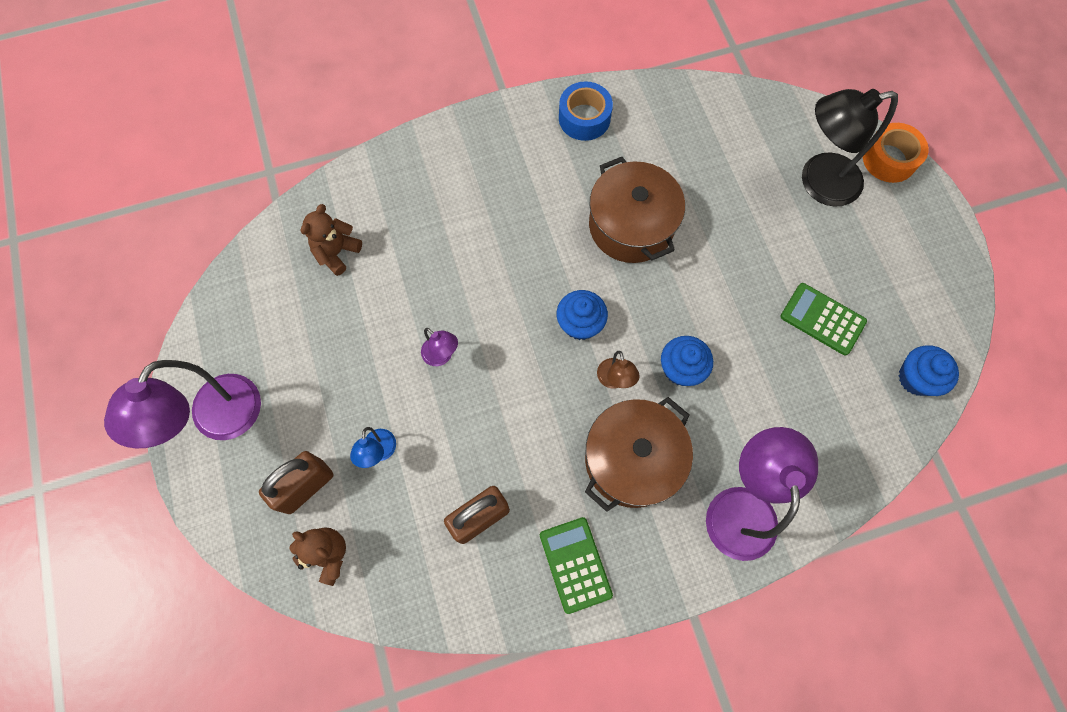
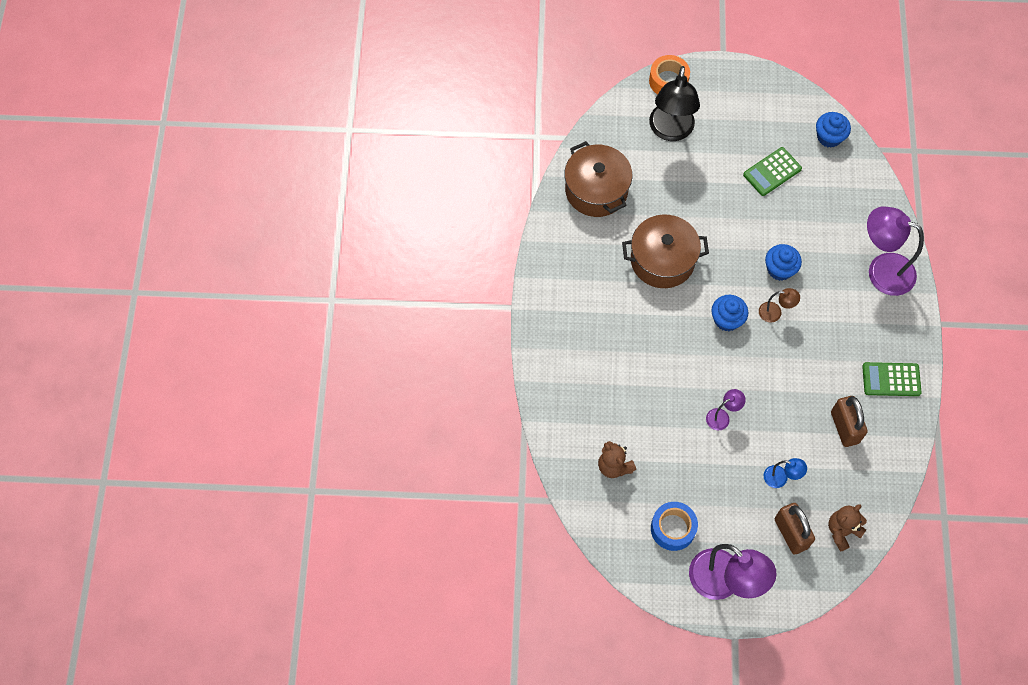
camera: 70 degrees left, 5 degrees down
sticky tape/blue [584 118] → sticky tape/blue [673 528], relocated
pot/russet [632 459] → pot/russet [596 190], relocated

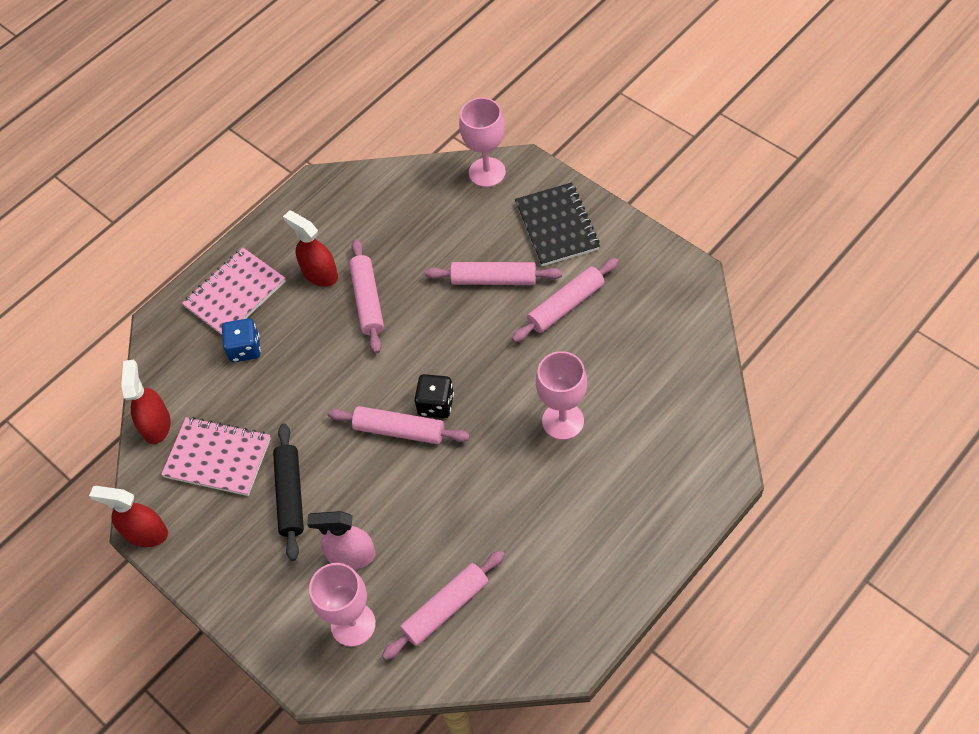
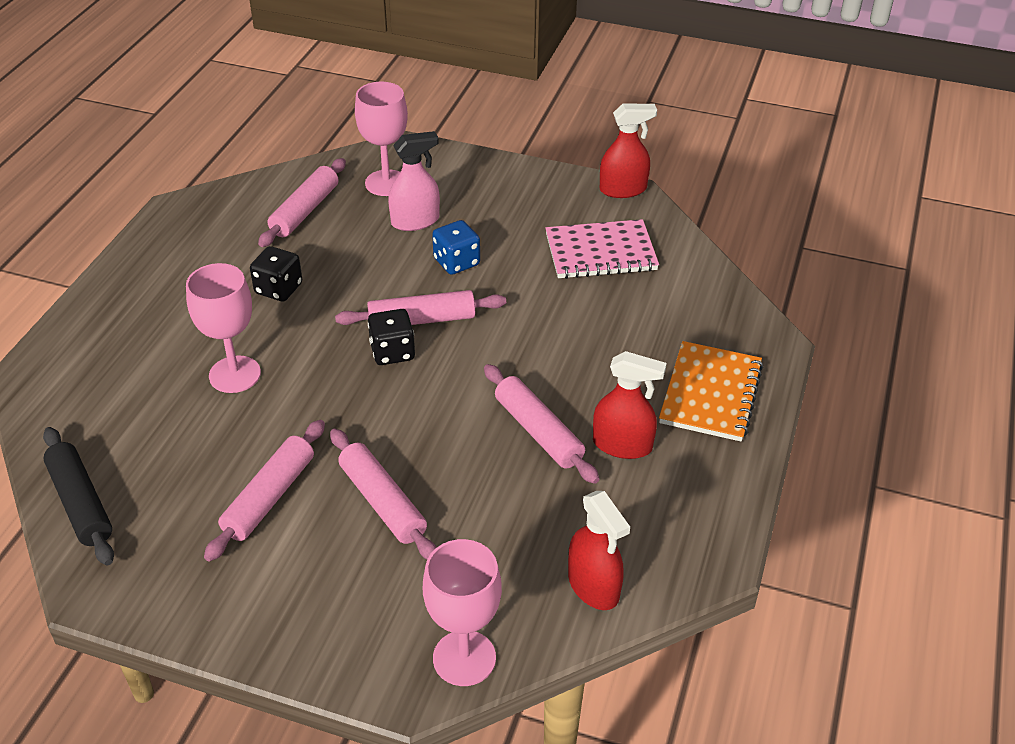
camera: 150 degrees right, 15 degrees down
notebook/jet-black [557 226] → -
- → dice/jet-black [278 289]
sprayer/crimson [156 425] → sprayer/crimson [593 586], relocated
dice/blue [245 349] → dice/blue [456 262], relocated
dough roller/jet-black [290 495] → dough roller/jet-black [80 503], relocated
notebook/rosy [235 294] → notebook/orange-coloured [711 394]
dough roller/rosy [494 279] → dough roller/rosy [382 502], 75 degrees clockwise

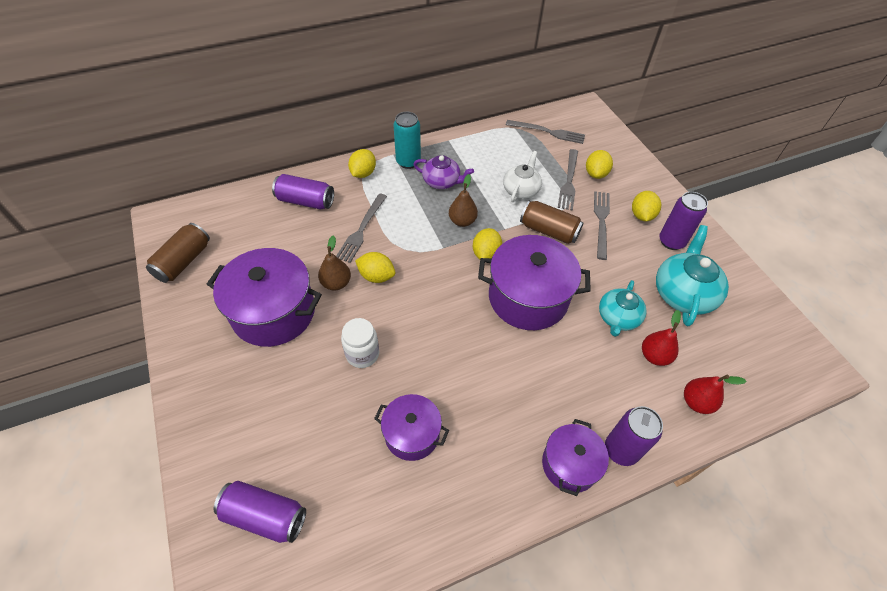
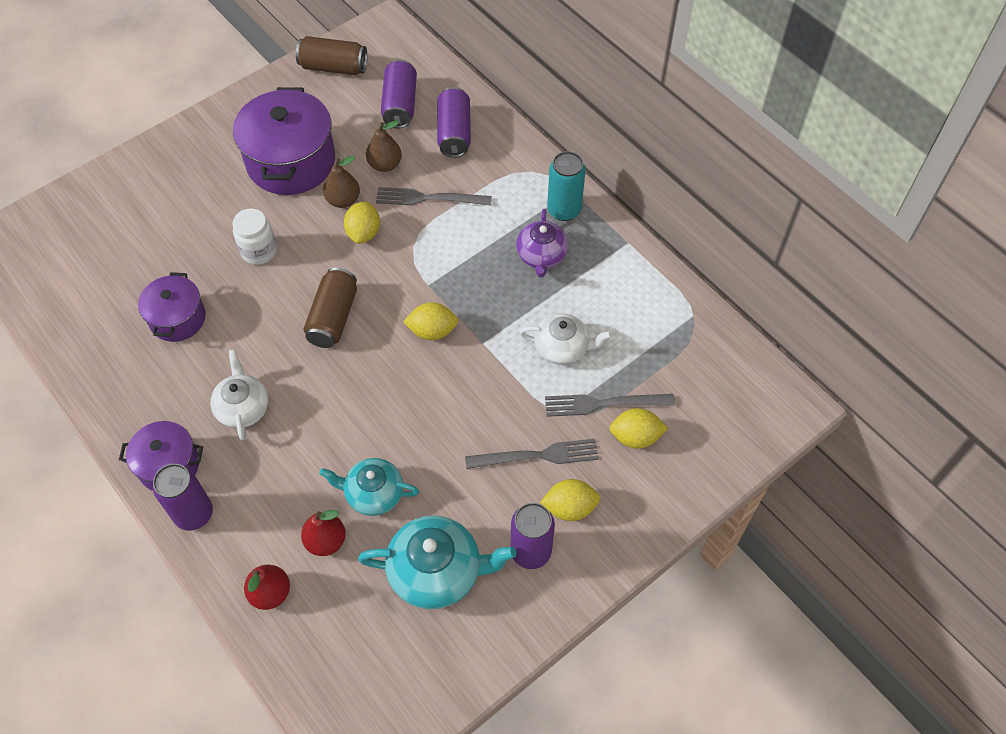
camera: 75 degrees right, 5 degrees up
lemon/golden [363 173] → -
pot/purple [528 297] → -
dinner fork/gray [548 132] → -
- → china teapot/snow-white [243 407]
tin/purple [265 516] → tin/purple [400 105], relocated
pear fruit/russet [462 221] → pear fruit/russet [385 165], relocated
tin/russet [549 231] → tin/russet [333 317], relocated

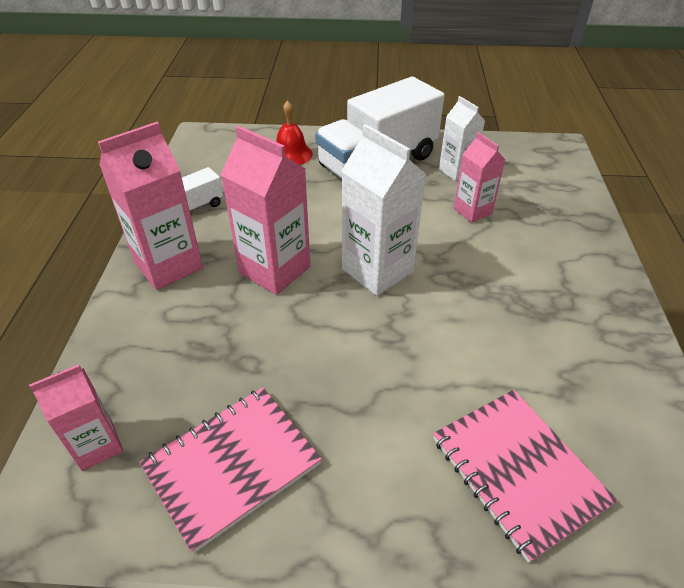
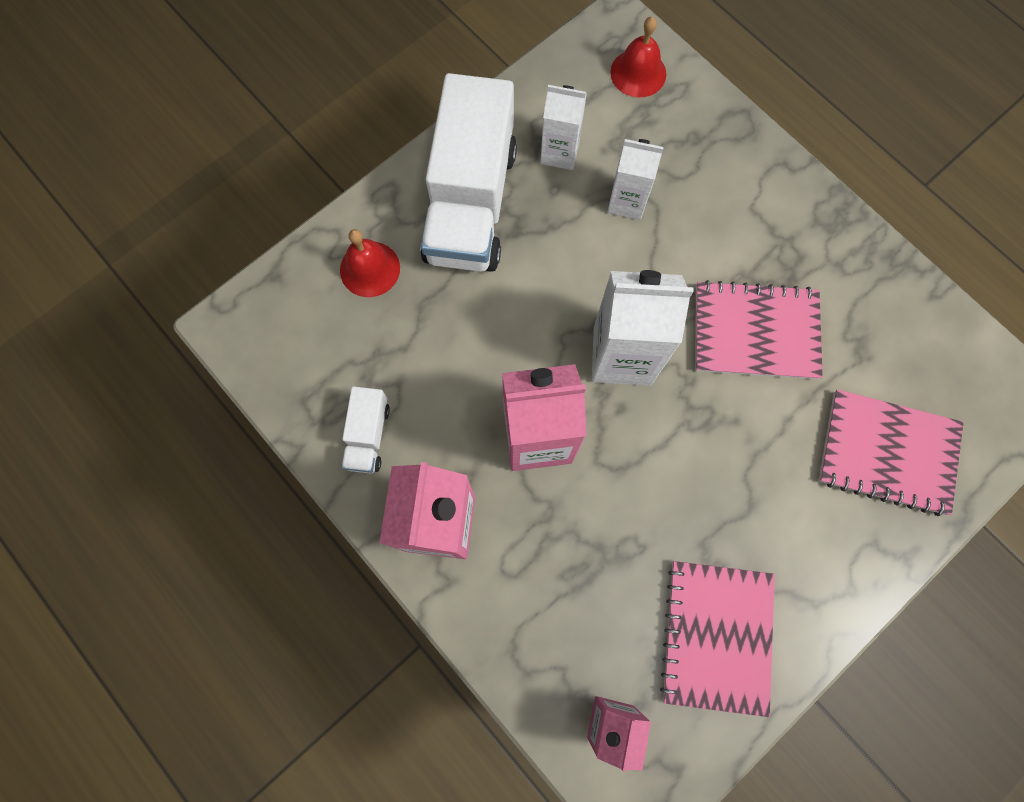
camera: 45 degrees left, 30 degrees up
- → school bell/crimson [638 73]
- → notebook/rosy [755 332]
juice carton/rosy [472 211] → juice carton/snow-white [627 202]

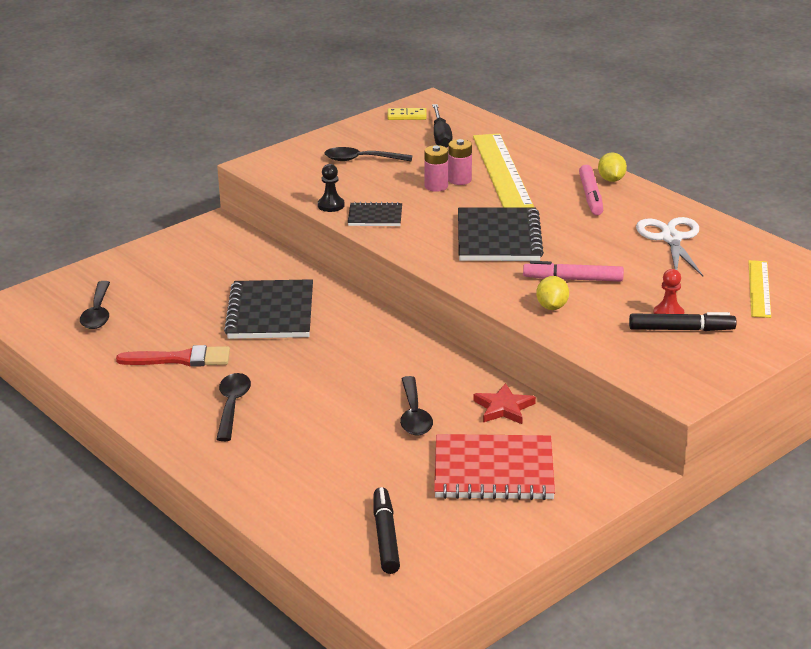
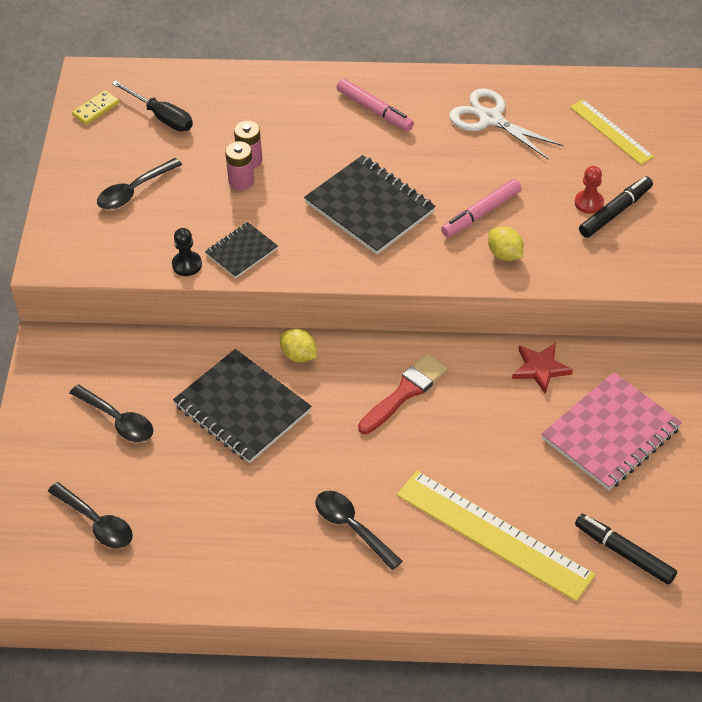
camera: 45 degrees left, 20 degrees up
paintbrush/crimson [181 359] → paintbrush/crimson [405 392], relocated
spoon/jet-black [414 415] → spoon/jet-black [118 420], relocated
ruler/golden [501 171] → ruler/golden [493 535], relocated
lemon/golden [611 180] → lemon/golden [299 355], relocated
notebook/crimson [493 471] → notebook/rosy [610 433]

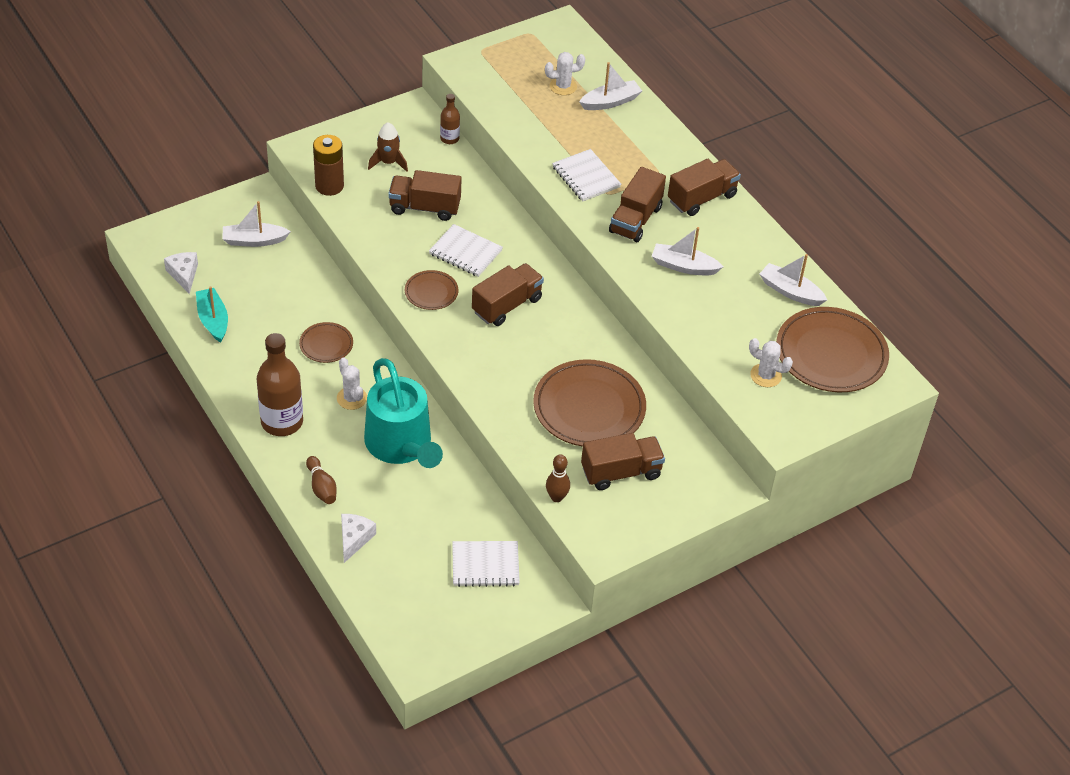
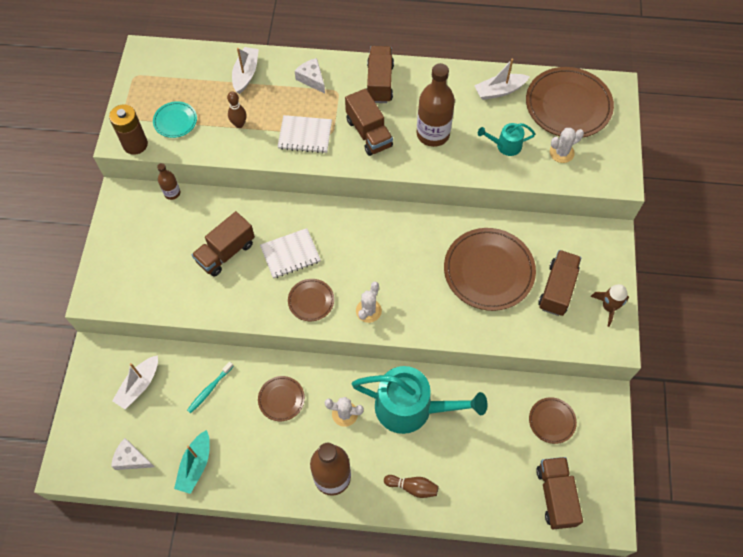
camera: 50 degrees left, 15 degrees up
- → dinner plate/teal [175 121]
- → toothbrush/teal [209 389]
- → sprinkling can/teal [505 145]
battery/russet [329 186] → battery/russet [135 144], relocated
piece of cheese/snow-white [354 539] → piece of cheese/snow-white [312 79], relocated
rocket/russet [388 162] → rocket/russet [608 307], relocated
toy truck/russet [507 305] → toy truck/russet [555 496], relocated
prickly plant/snow-white [563 86] → prickly plant/snow-white [368 311], relocated
tenpin/russet [556 497] → tenpin/russet [239 124], relocated
notebook/snow-white [485 565] → dinner plate/russet [552 421]
sailboat/snow-white [683 266] → flask/russet [433 134]
sailboat/teal [213 320] → sailboat/teal [195 465], 90 degrees counterclockwise

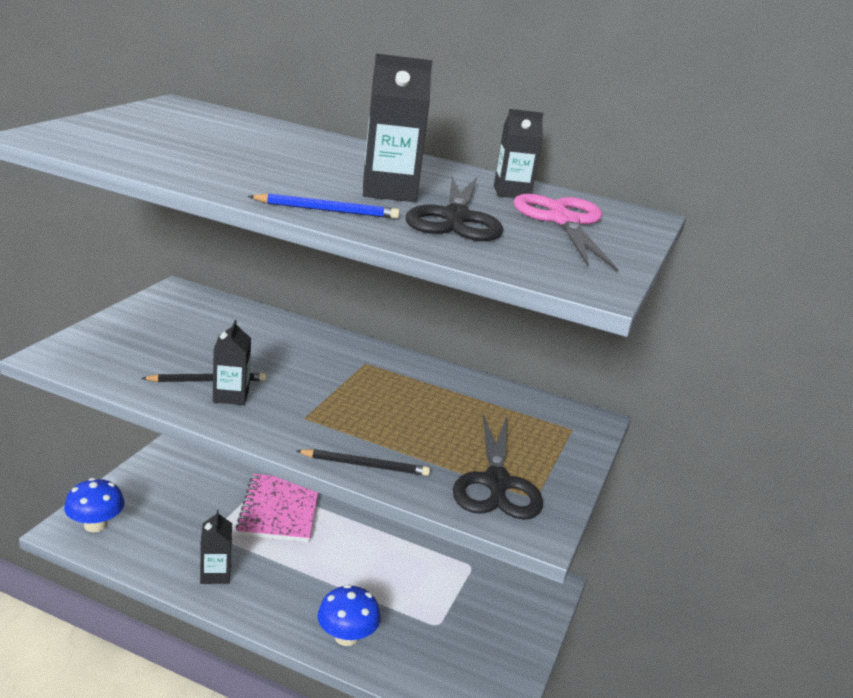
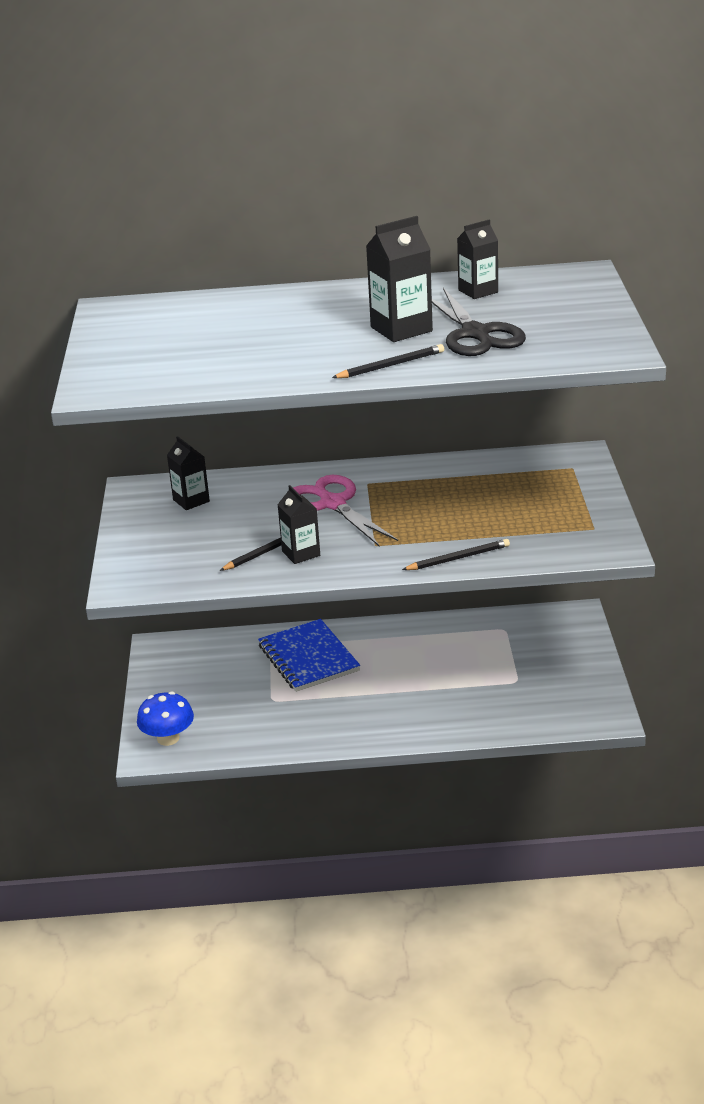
camera: 20 degrees left, 5 degrees up
toadstool/blue [346 636] → -
shears/jet-black [496 484] → -
juice carton/jet-black [215 574] → juice carton/jet-black [191 500], relocated
shears/rosy [563 221] → shears/rosy [332 503], relocated
notebook/rosy [279 510] → notebook/blue [308 658]
pencil/blue [327 210] → pencil/jet-black [390 365]

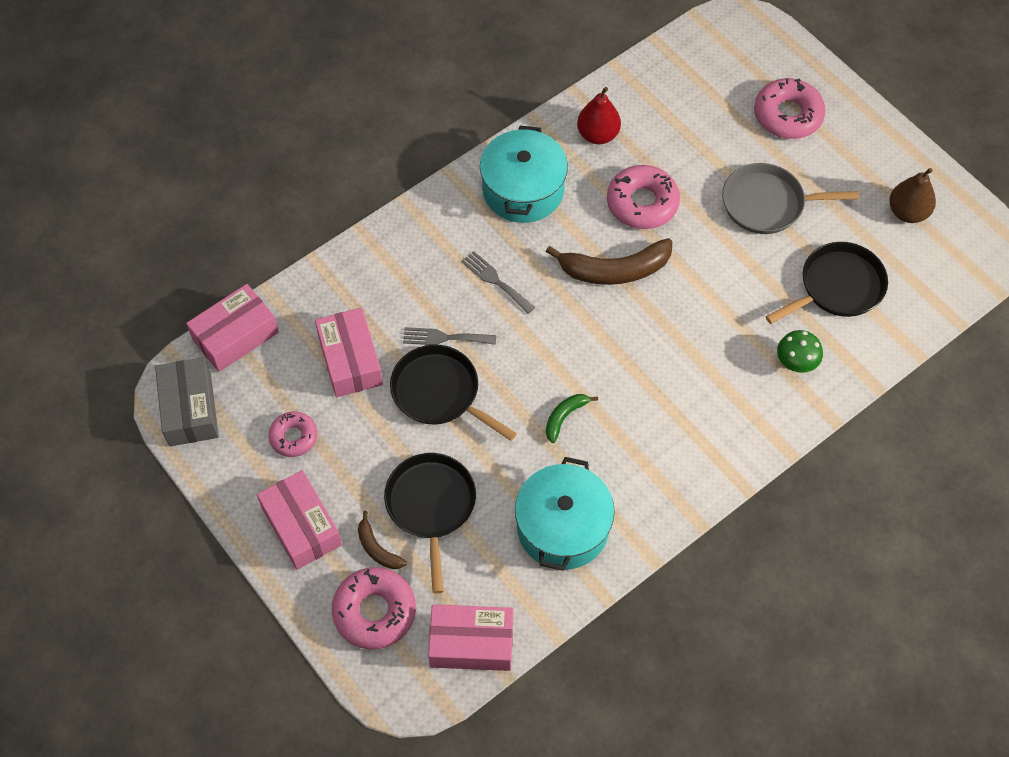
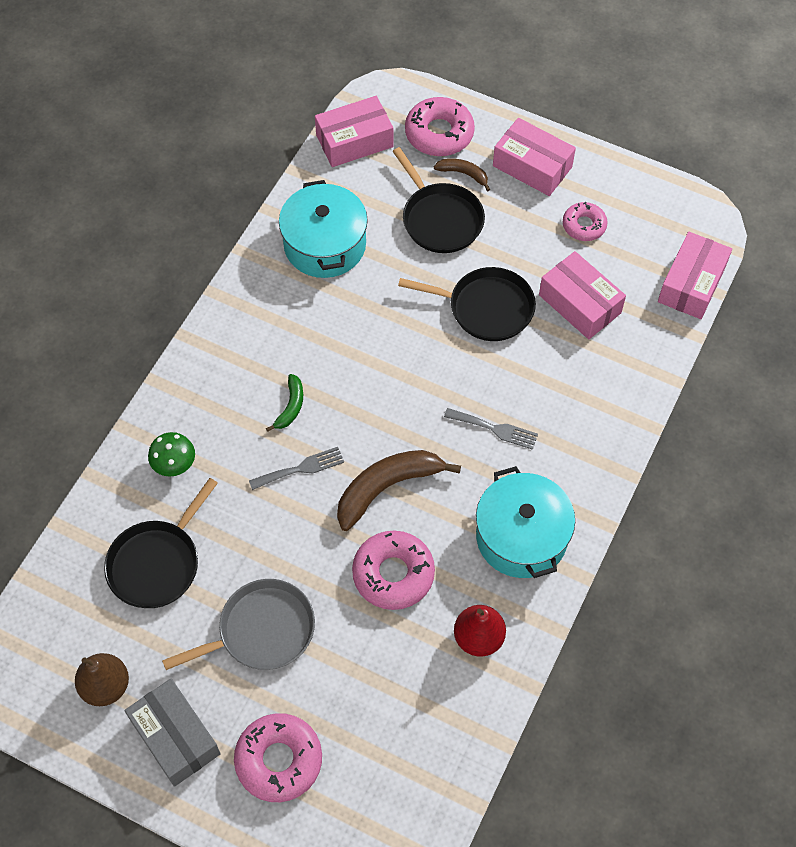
camera: 155 degrees right, 0 degrees up
package/gray [190 409] → package/gray [175 737], relocated
dinner fork/gray [444 338] → dinner fork/gray [301 468], relocated
banana/emerald [564 417] → banana/emerald [291 407], relocated

